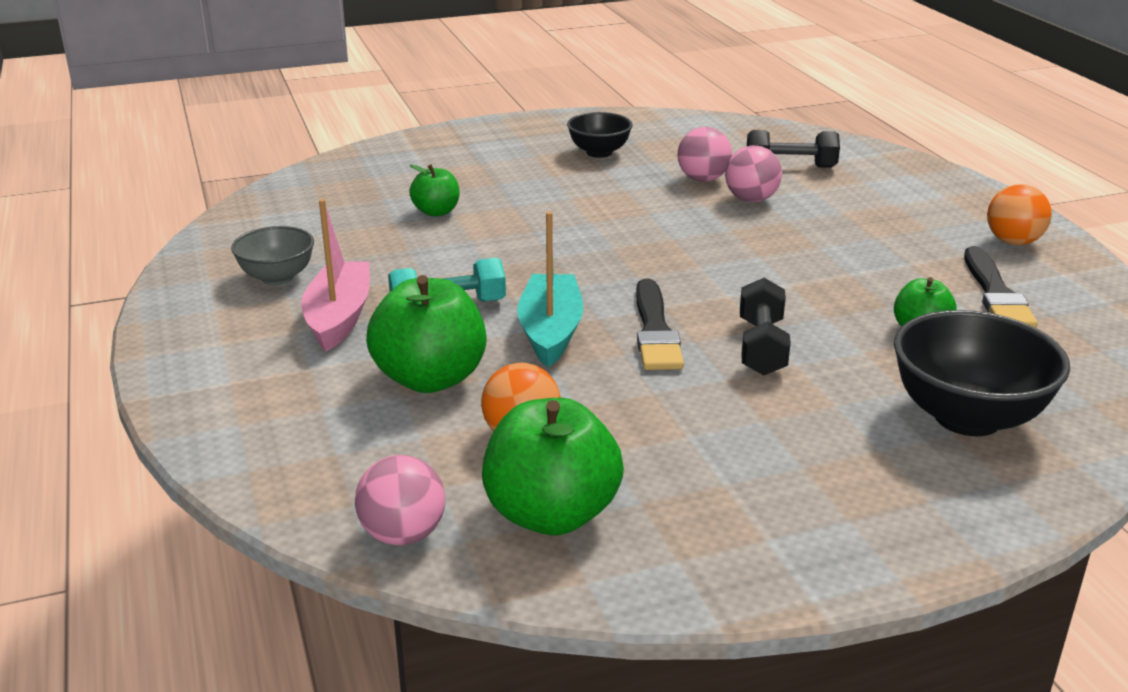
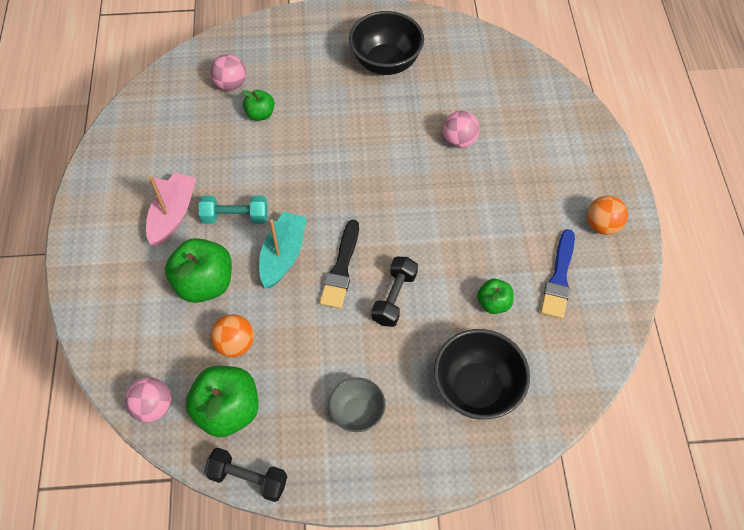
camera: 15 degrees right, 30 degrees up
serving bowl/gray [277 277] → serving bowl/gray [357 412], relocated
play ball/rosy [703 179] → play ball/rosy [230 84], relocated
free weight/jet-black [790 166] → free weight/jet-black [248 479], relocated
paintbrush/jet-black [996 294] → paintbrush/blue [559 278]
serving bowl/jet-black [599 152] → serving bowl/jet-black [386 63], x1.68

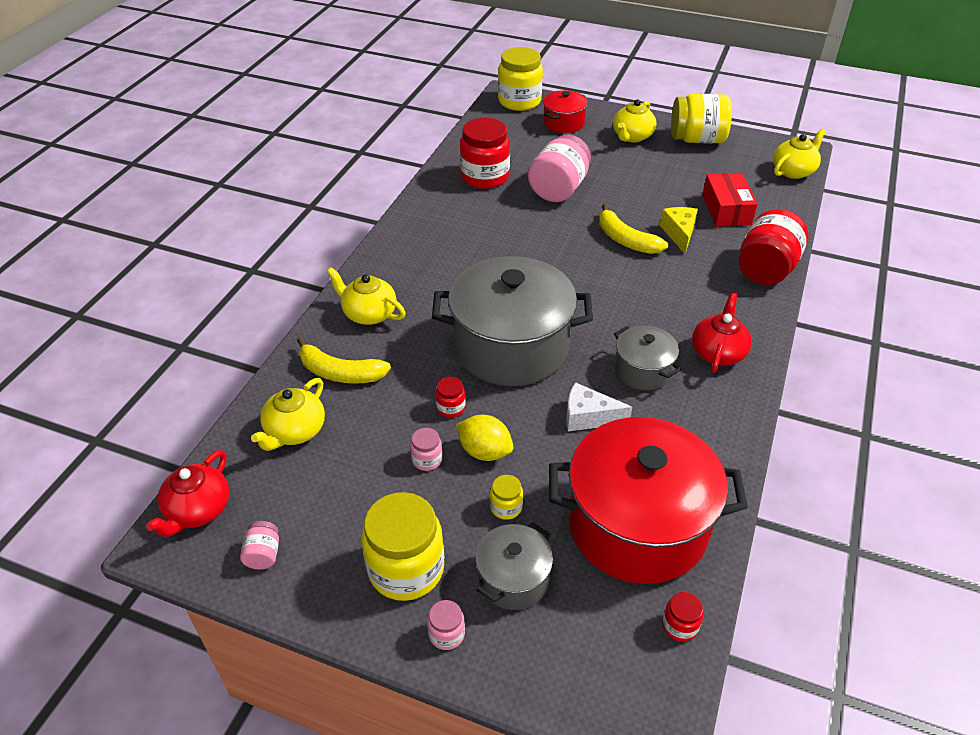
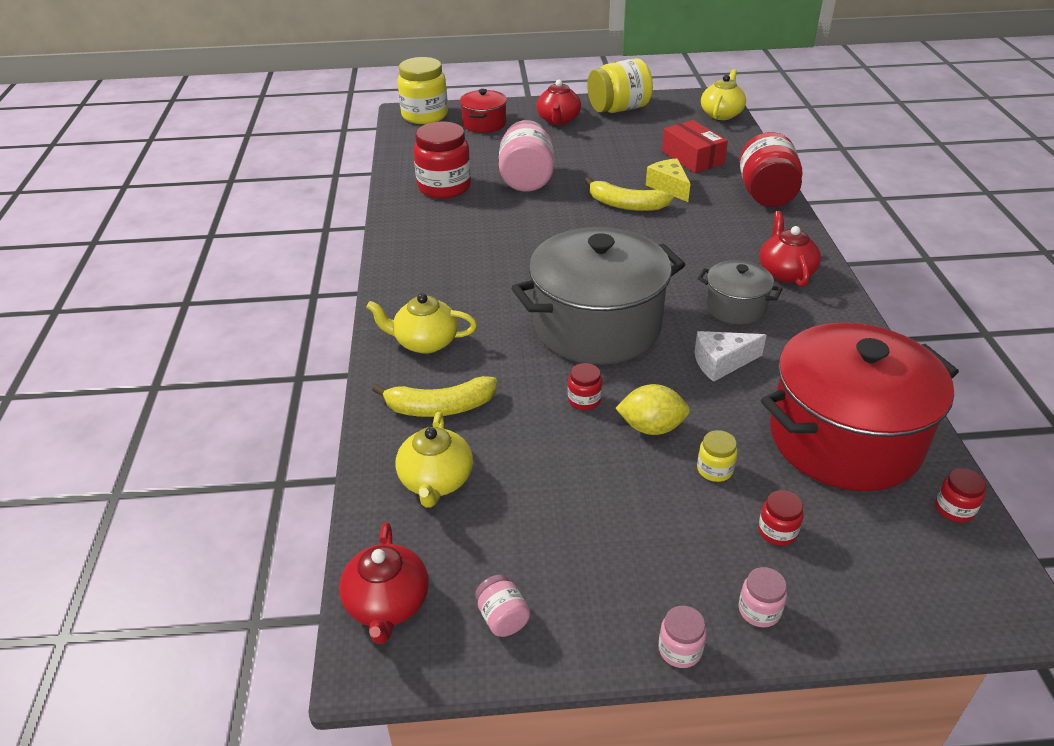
camera: 25 degrees left, 5 degrees down
preserve jar/golden [406 569] → -
preserve jar/rosy [427 459] → preserve jar/rosy [680 650], relocated
pot/gray [513 579] → preserve jar/crimson [777 531]
china teapot/golden [632 136] → china teapot/crimson [558 120]

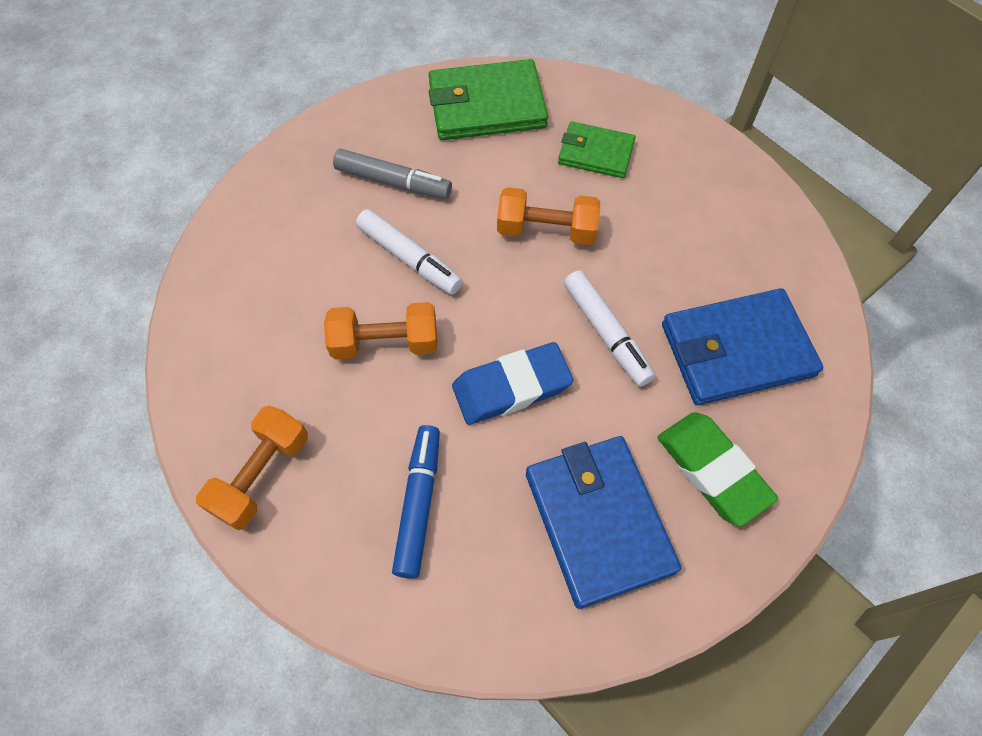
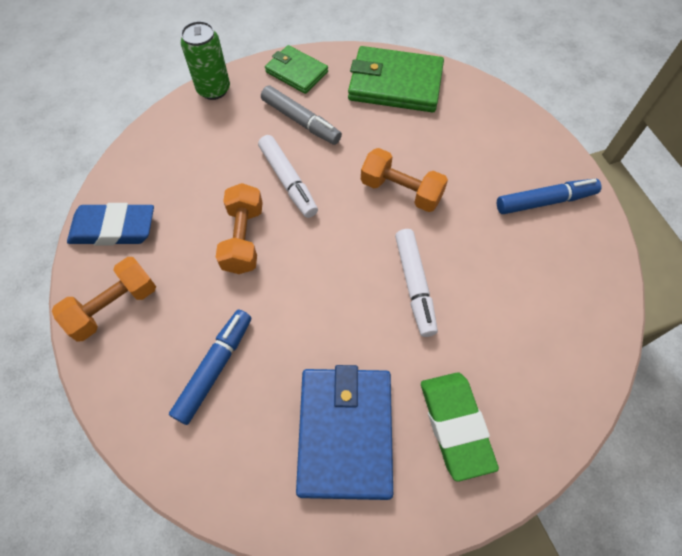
camera: 20 degrees right, 0 degrees up
wallet/blue [736 350] → -
- → tin/emerald [213 89]
- → marker pen/blue [544 201]
gum eraser/blue [511 387] → gum eraser/blue [114 228], relocated
wallet/emerald [595 153] → wallet/emerald [296 72], relocated
free weight/orange-coloured [385 343] → free weight/orange-coloured [243 238], 75 degrees clockwise

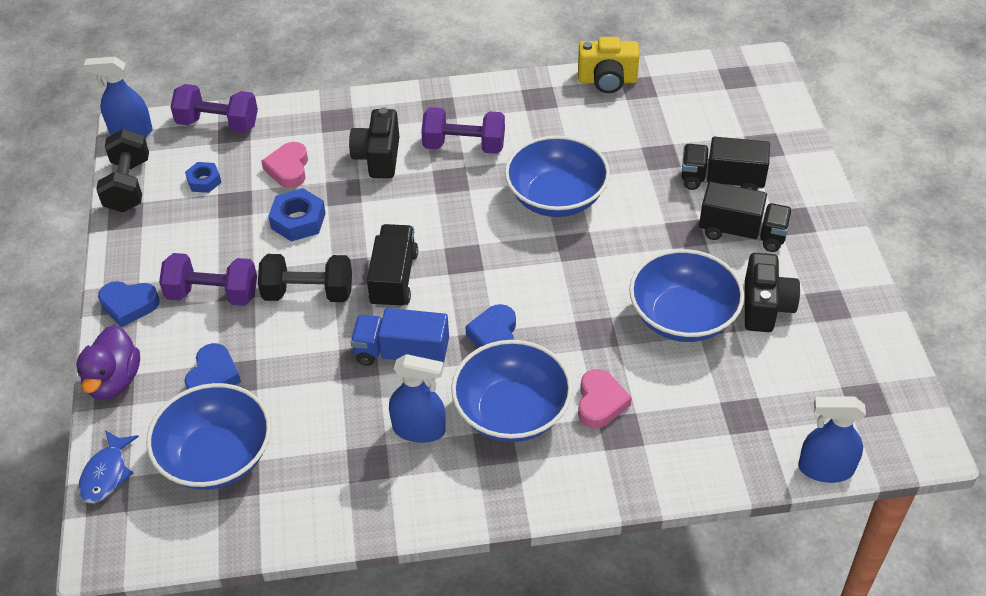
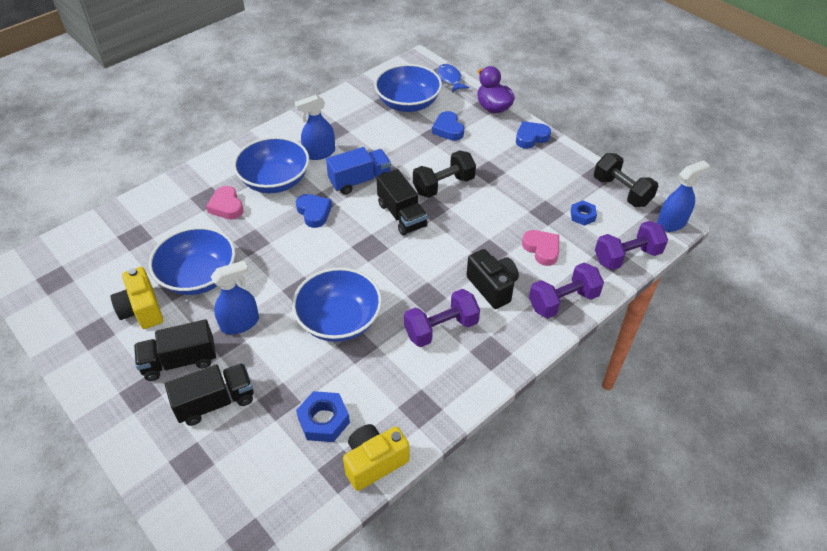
camera: 145 degrees right, 0 degrees up
free weight/purple [213 294] → free weight/purple [563 301], relocated
hex nut/blue [298 220] → hex nut/blue [324 420], relocated
sprayer/blue [825 468] → sprayer/blue [240 323], relocated
photo camera/jet-black [765 307] → photo camera/golden [142 310]

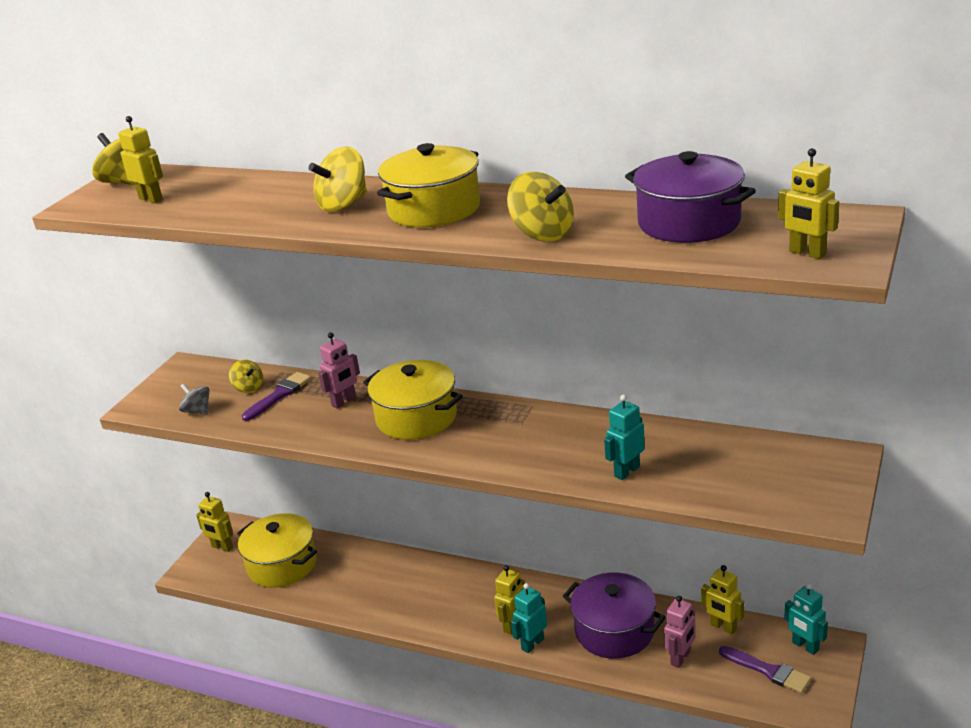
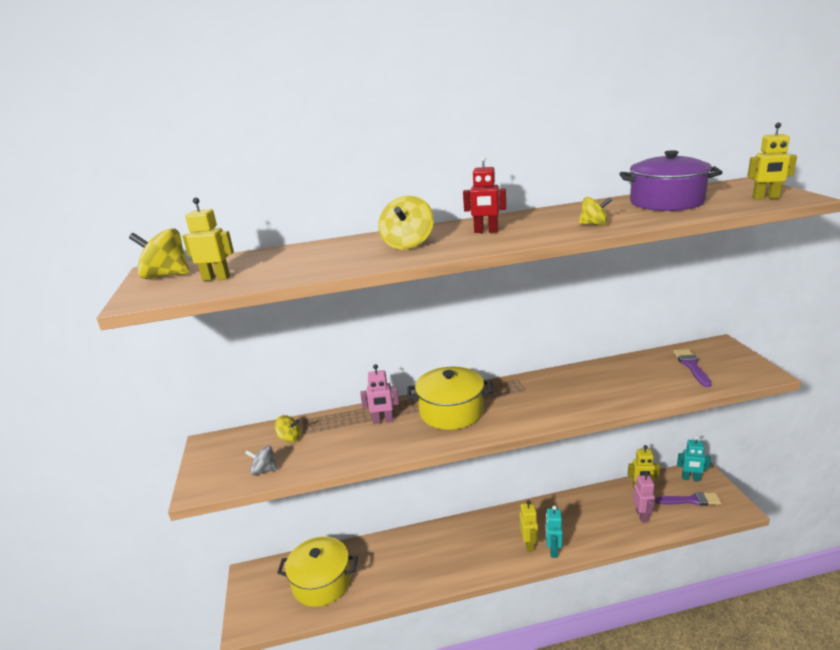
camera: 35 degrees left, 5 degrees down
robot figure/golden [222 547] → -
pot/purple [614 631] → -
robot figure/teal [626 471] → -
paintbrush/purple [279 395] → paintbrush/purple [691 366], relocated
pot/golden [434 209] → robot figure/crimson [486 231]
robot figure/rosy [344 402] → robot figure/rosy [383 421], 75 degrees clockwise
toy top/golden [542 234] → toy top/golden [594 224], x0.62

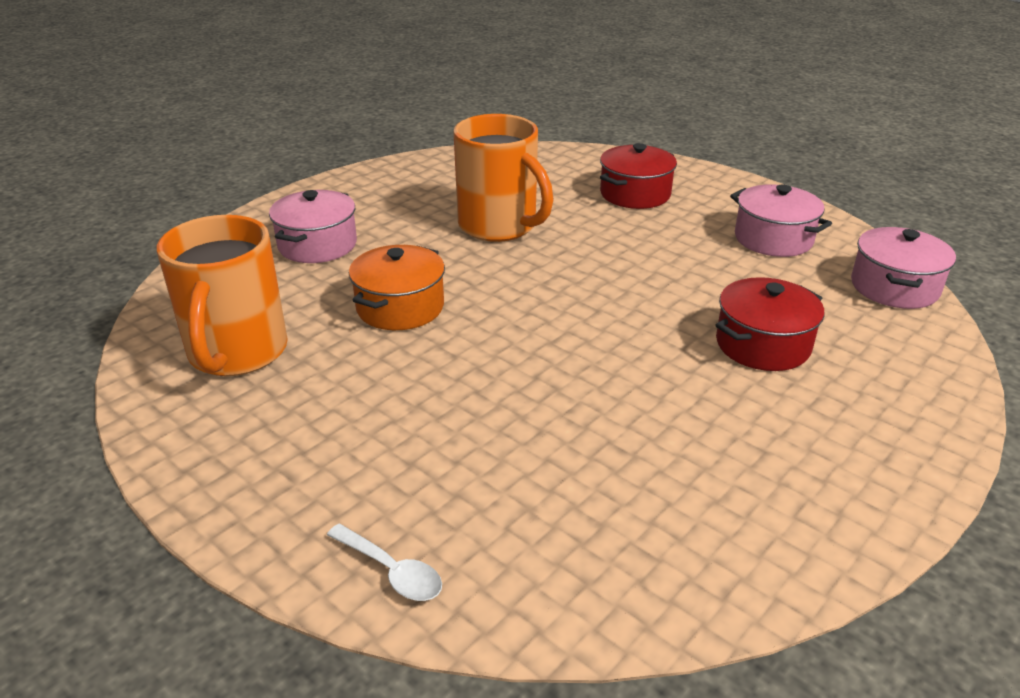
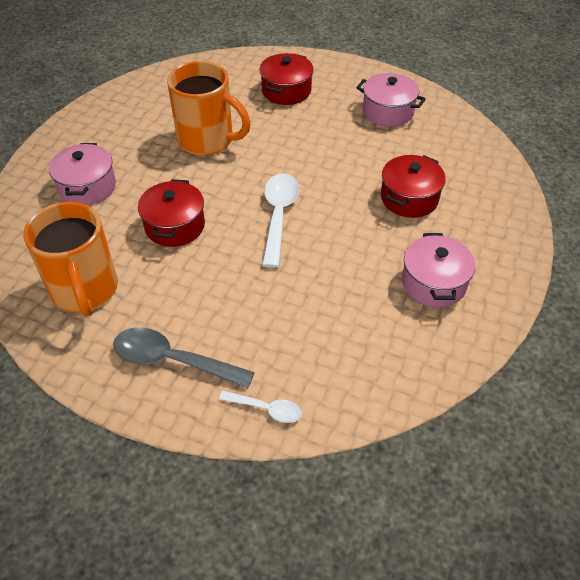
camera: 20 degrees left, 15 degrees up
- → spoon/gray [172 360]
- → spoon/snow-white [278 215]
pot/rosy [894 287] → pot/rosy [433 283], relocated
pot/orange-coloured [400 307] → pot/crimson [175 226]

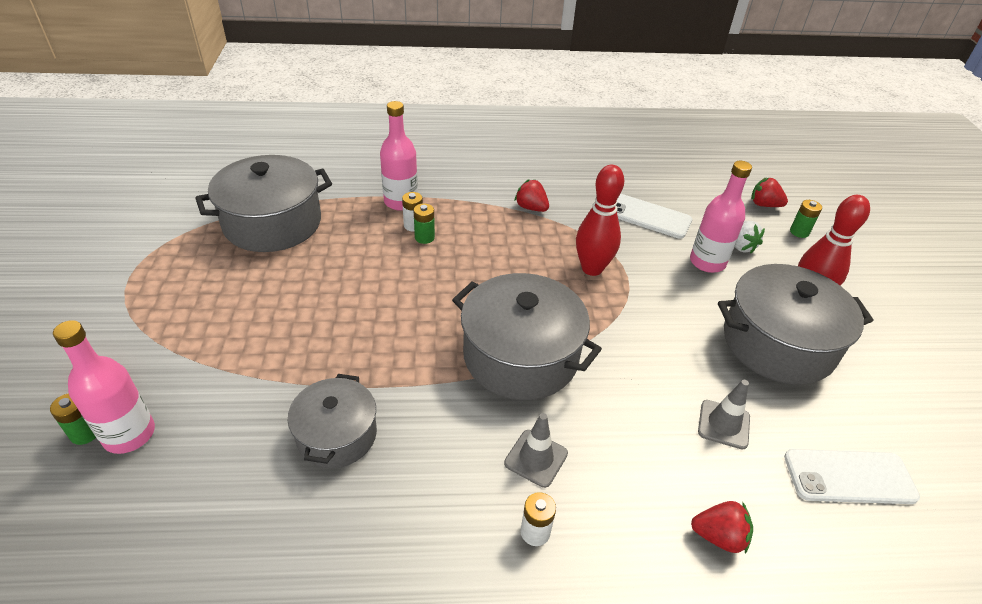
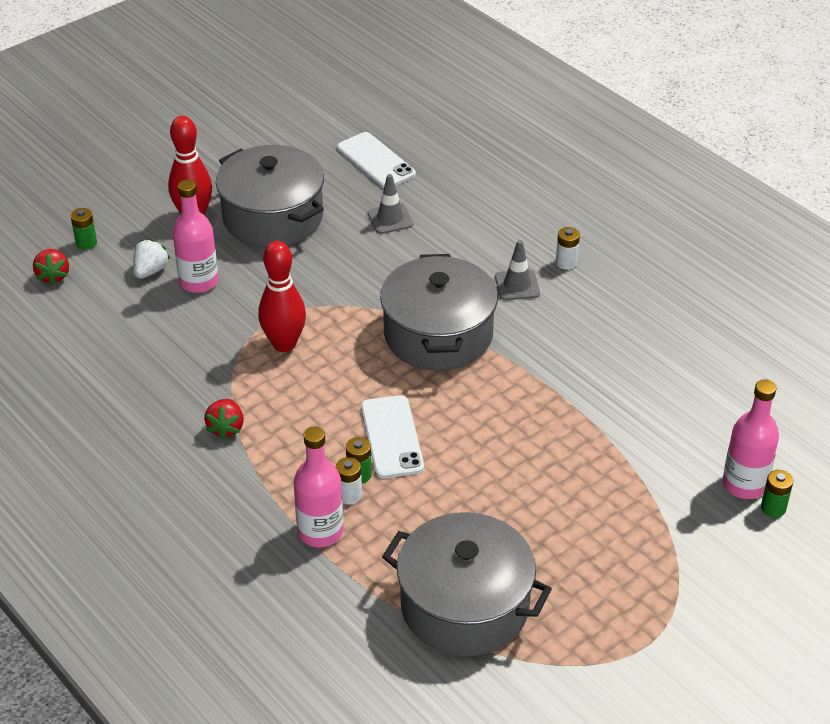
camera: 125 degrees left, 0 degrees up
pot/gray [337 435] → -
toy strawberry/crimson [719 536] → -
smartphone/snow-white [648 216] → smartphone/snow-white [392 437], relocated

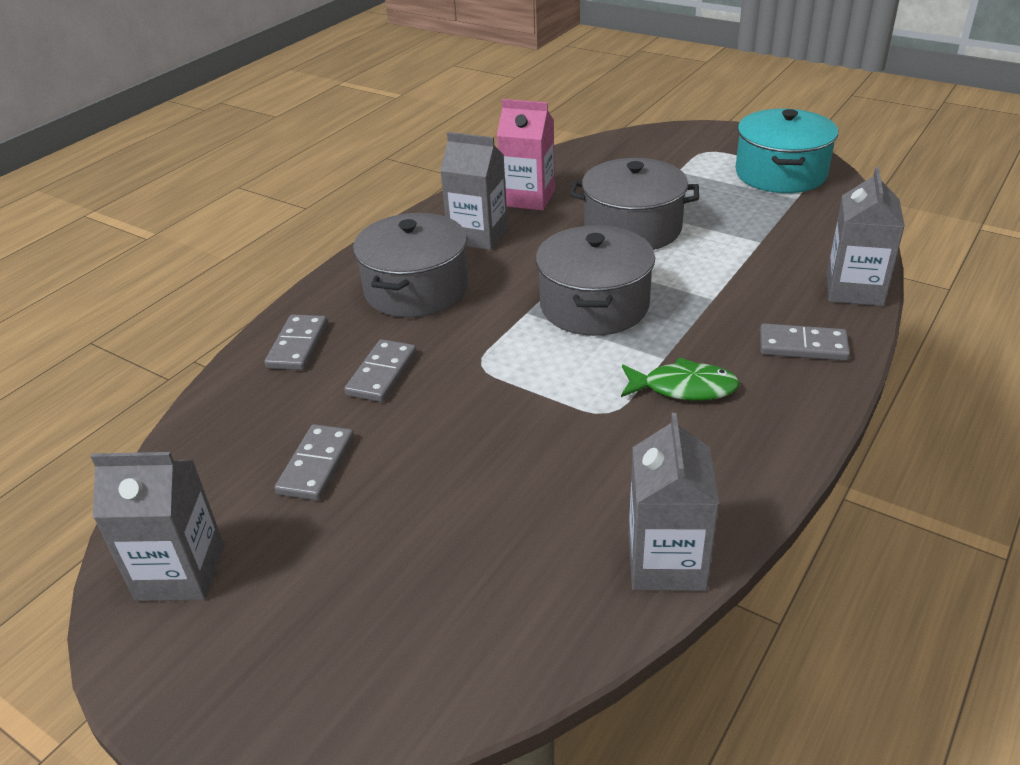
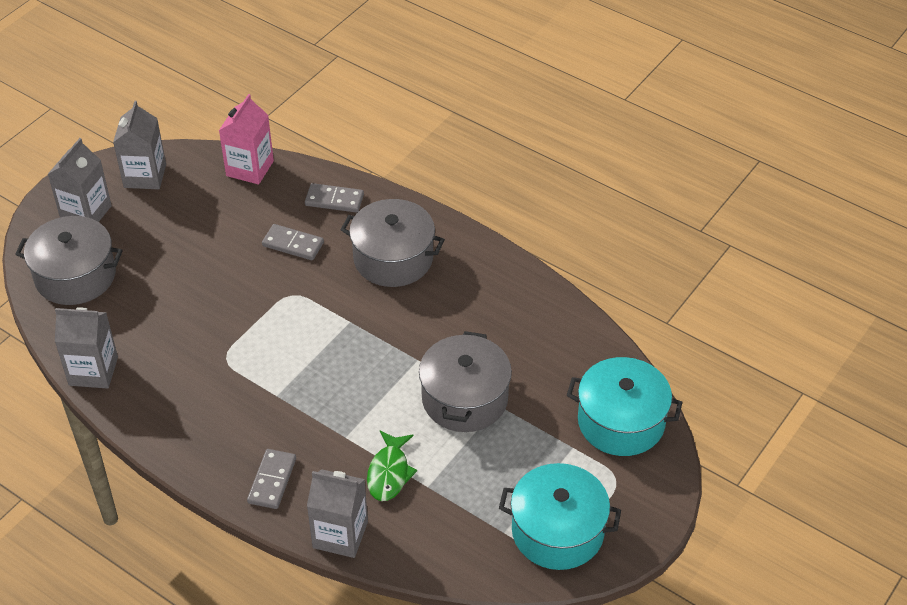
camera: 90 degrees right, 10 degrees up
domino piece/gray [316 465] → -
- → pot/teal [621 421]
juice carton/gray [478 235] → juice carton/gray [86 212], relocated
juice carton/rosy [528 198] → juice carton/rosy [250 168], relocated
pot/gray [594 305] → pot/gray [75 276], relocated
fish/emerald [683 388] → fish/emerald [389 473], relocated

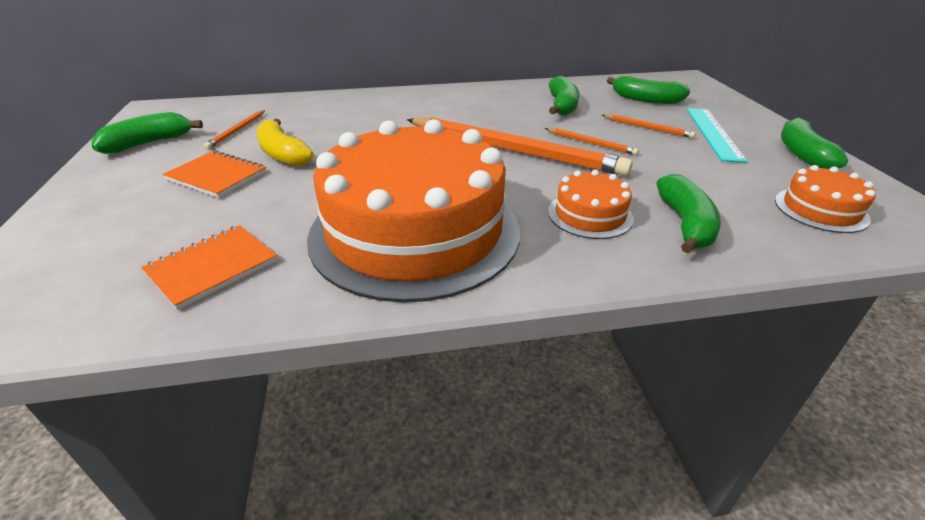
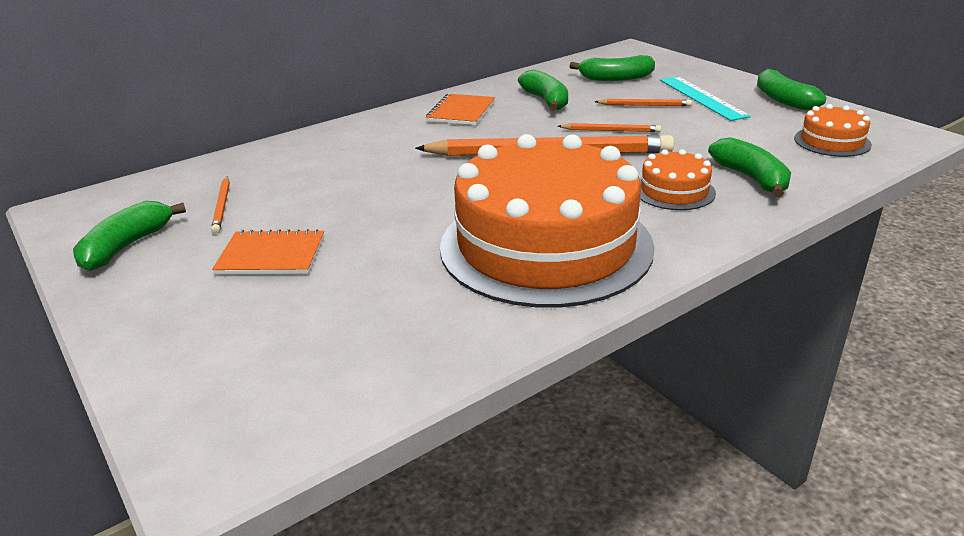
camera: 25 degrees left, 5 degrees down
banana/golden [282 154] → -
notebook/orange-coloured [212 267] → notebook/orange-coloured [461 111], relocated

